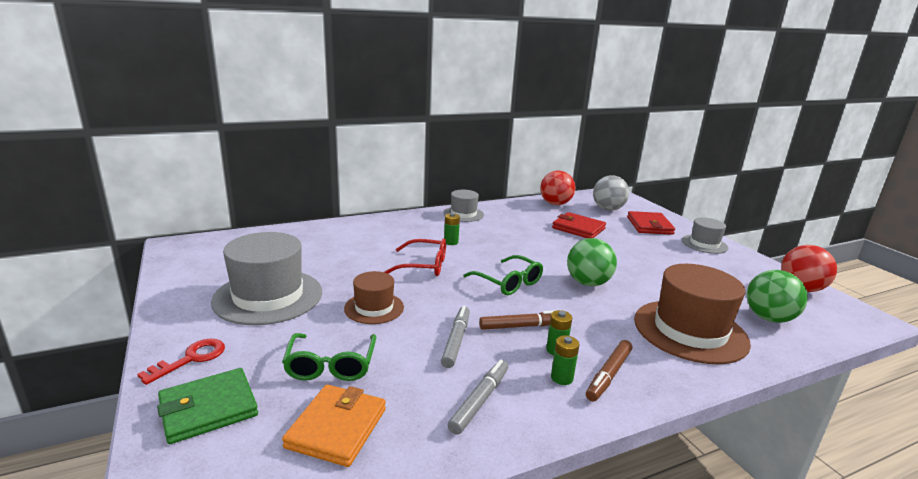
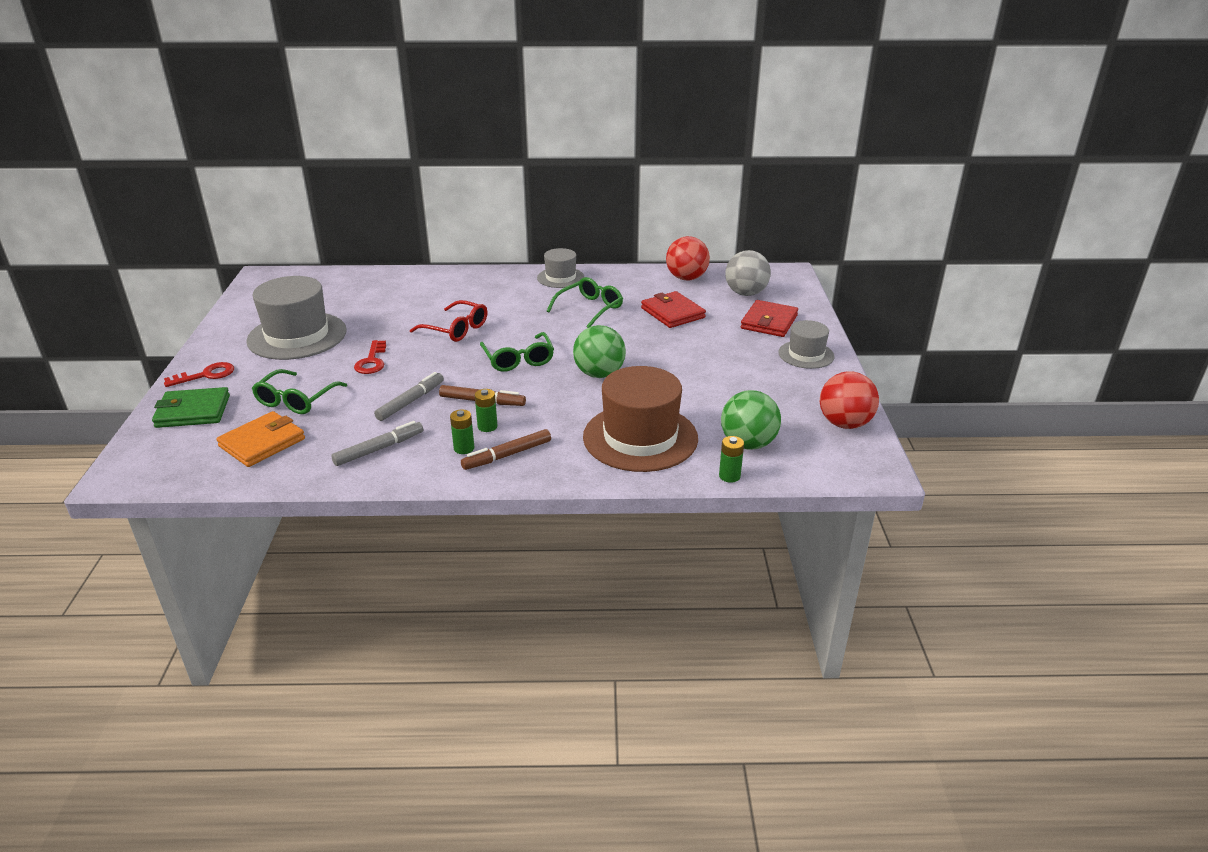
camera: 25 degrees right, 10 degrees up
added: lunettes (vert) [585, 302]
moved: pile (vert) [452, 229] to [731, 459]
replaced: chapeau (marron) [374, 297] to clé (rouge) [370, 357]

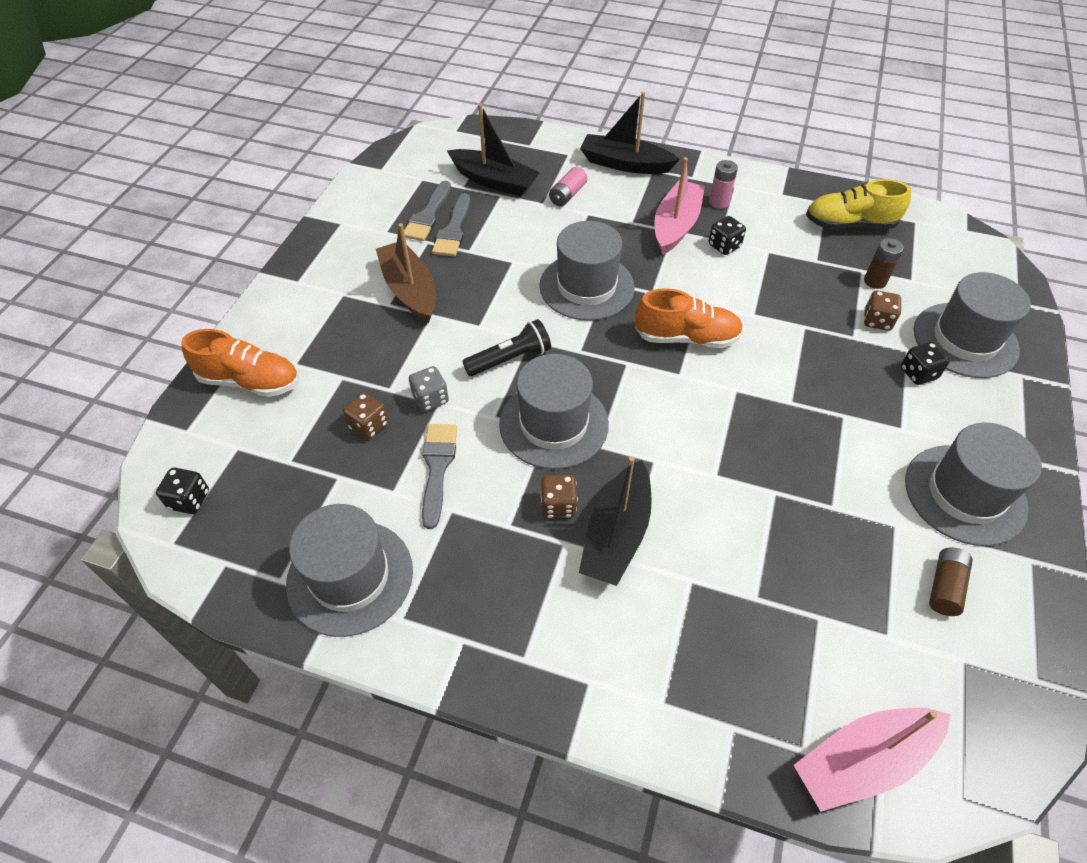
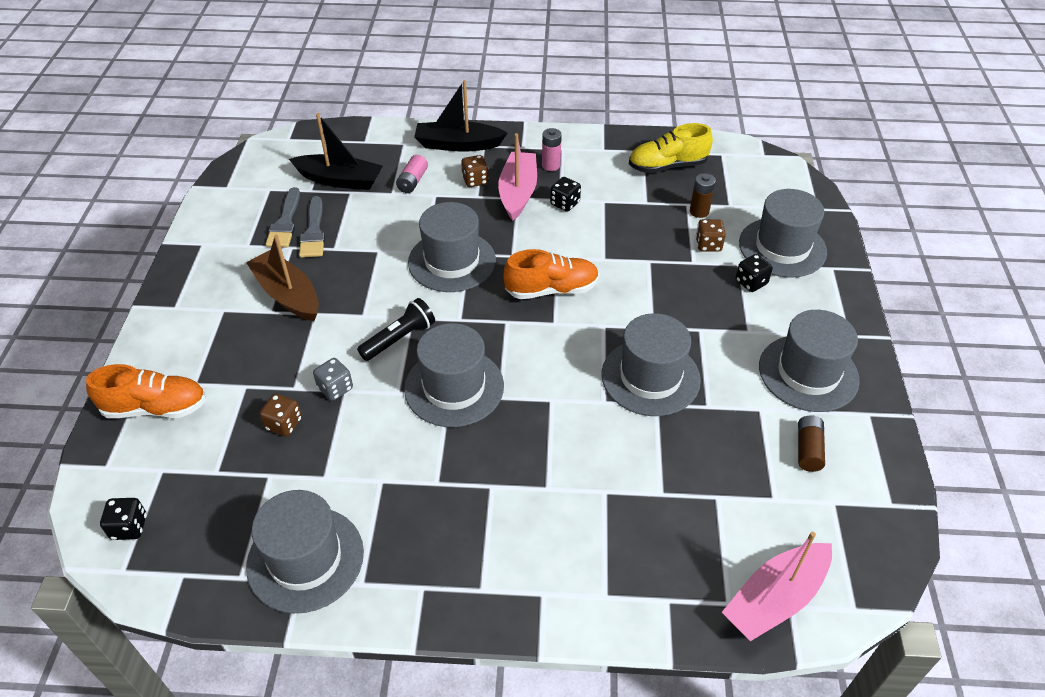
camera: 15 degrees left, 5 degrees down
removed: pinceau (gris) [439, 476]; bateau (noir) [615, 521]
added: chapeau (gris) [651, 364]
moved: dé (marron) [559, 496] to [475, 171]

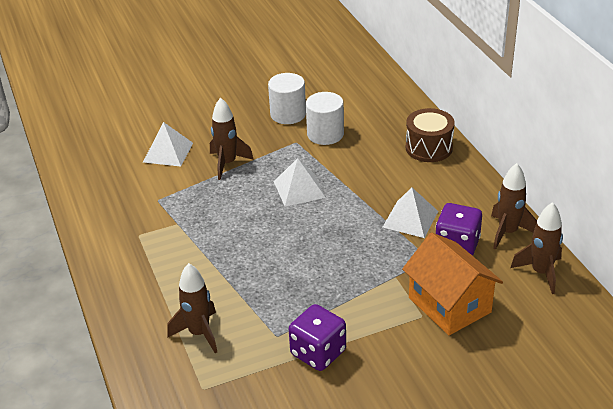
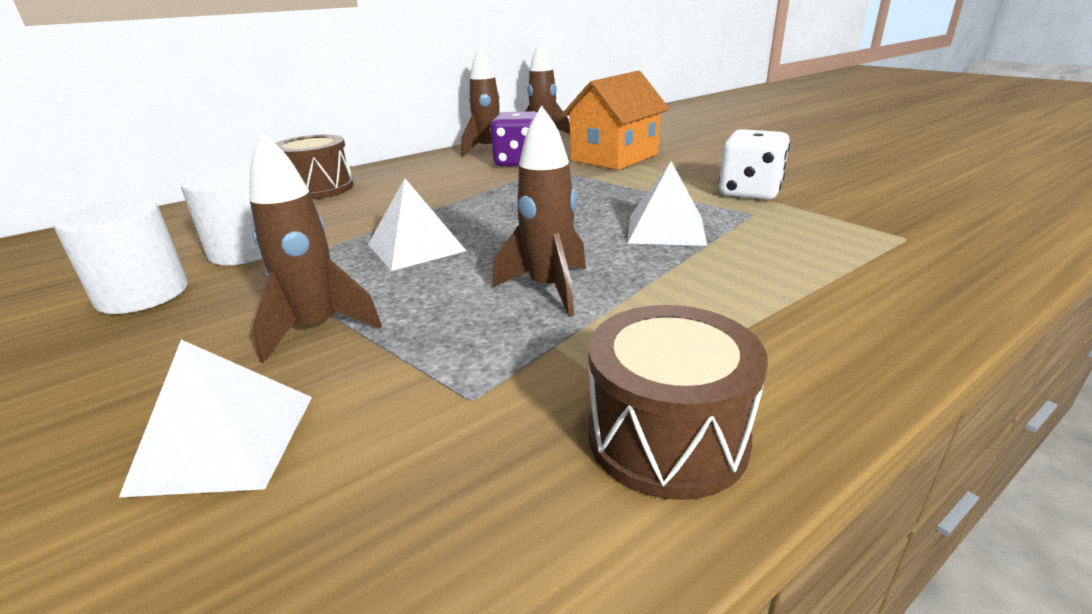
camera: 105 degrees left, 10 degrees down
added: tambour (marron) [678, 402]
moved: fusée (marron) [192, 308] to [539, 211]; pyramide (blanc) [410, 213] to [667, 203]
recoloured: dé (violet) [317, 337] to dé (blanc) [754, 164]

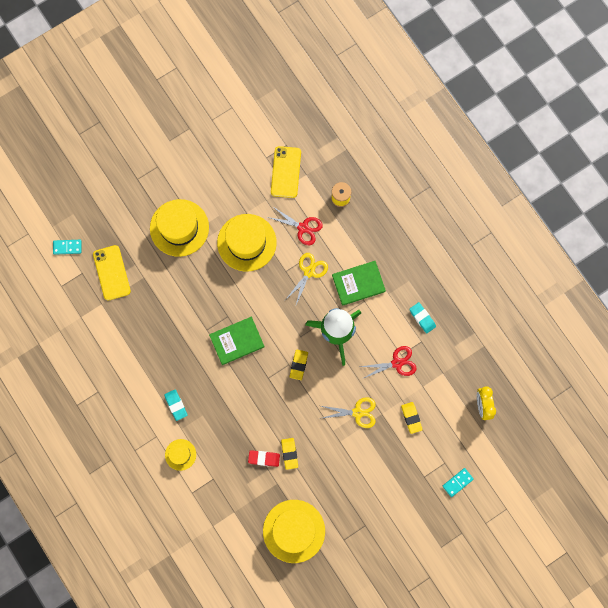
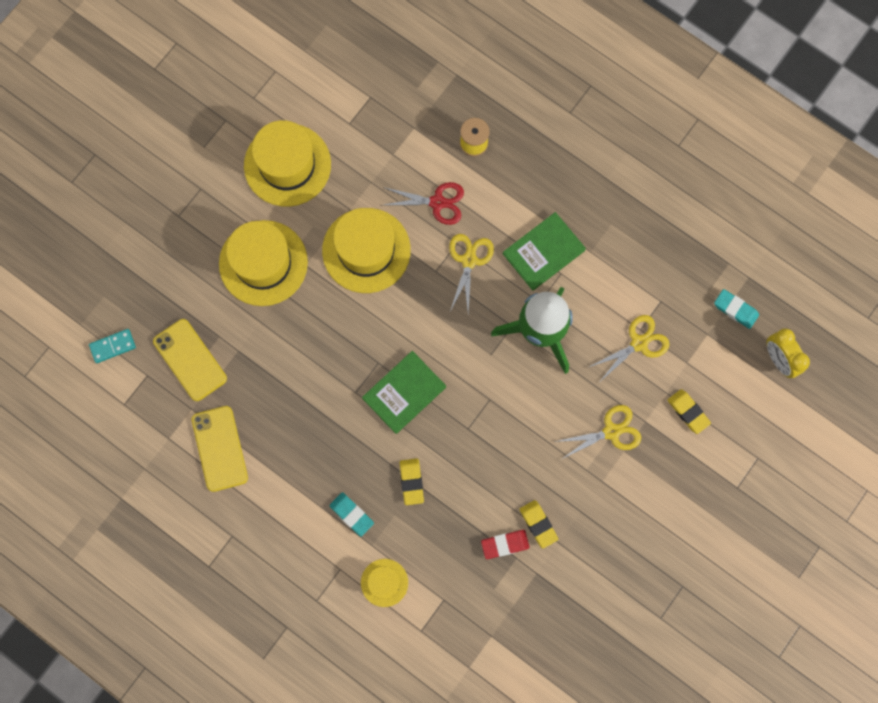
camera: 20 degrees left, 0 degrees up
removed: domino (turquoise) [458, 482]
moved: téléphone (jaune) [286, 172] to [220, 449]; chapeau (jaune) [294, 531] to [287, 163]; gomme (jaune) [299, 365] to [412, 481]; gomme (turquoise) [422, 317] to [736, 309]
recoloured: ciseaux (rouge) [388, 362] to ciseaux (jaune) [629, 348]

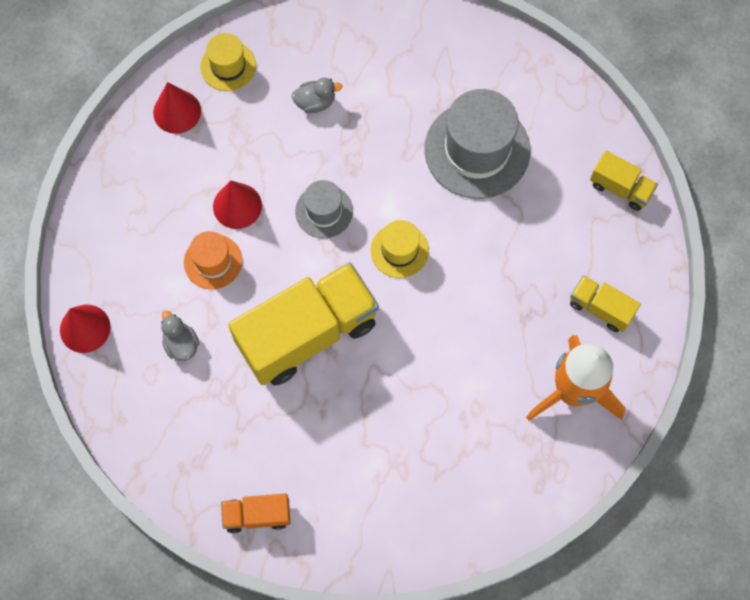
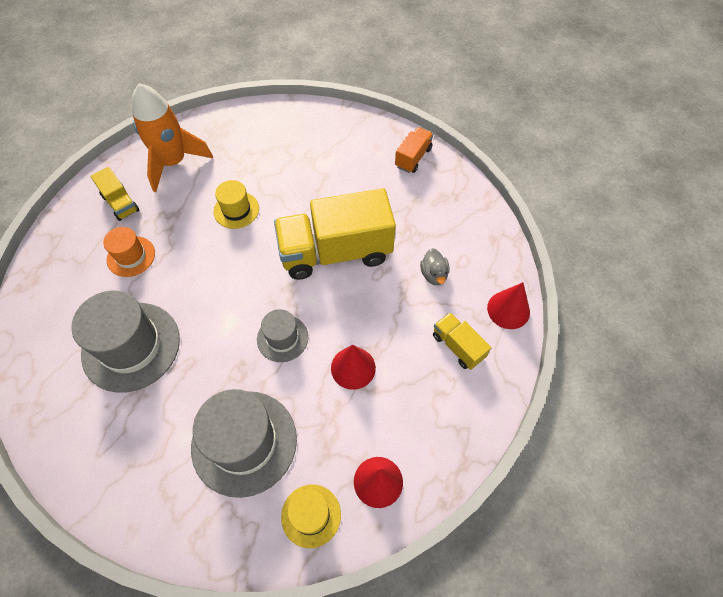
camera: 160 degrees left, 10 degrees down
moved: chapeau (orange) [213, 260] to [129, 252]; chapeau (jaune) [400, 249] to [236, 204]; camion (jaune) [624, 181] to [462, 341]
replaced: canard (gris) [317, 95] to chapeau (gris) [244, 443]
turned: camion (orange) [256, 513] = [414, 150] 75 degrees counterclockwise

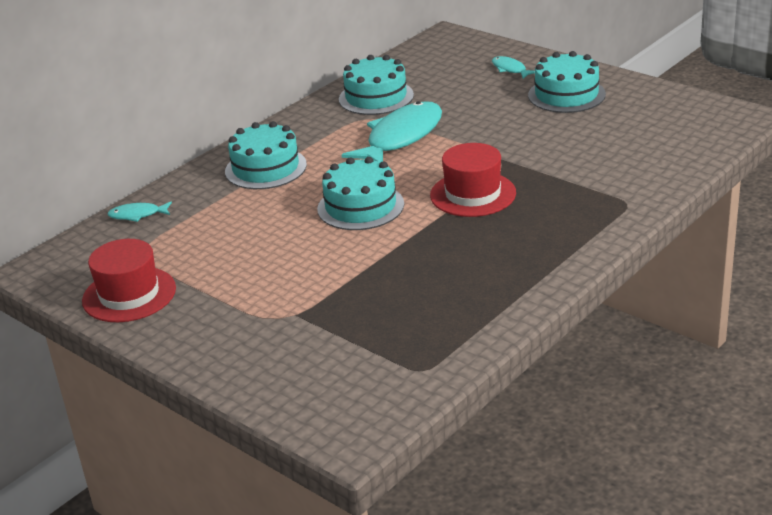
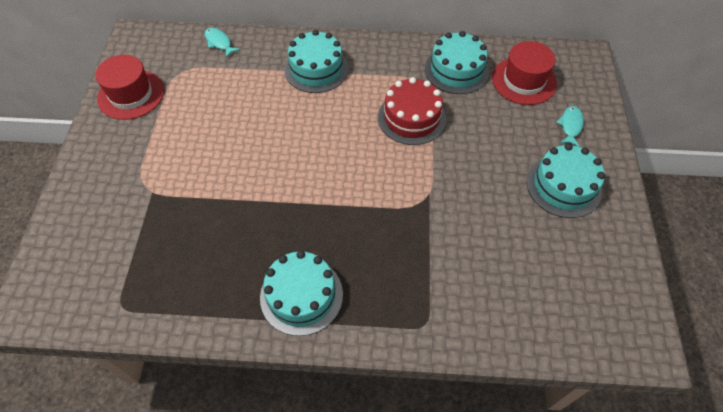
camera: 50 degrees right, 25 degrees up
moved: gâteau (turquoise) [360, 193] to [301, 293]; chapeau (rouge) [473, 180] to [524, 73]
replaced: poisson (turquoise) [392, 131] to gâteau (rouge) [412, 111]

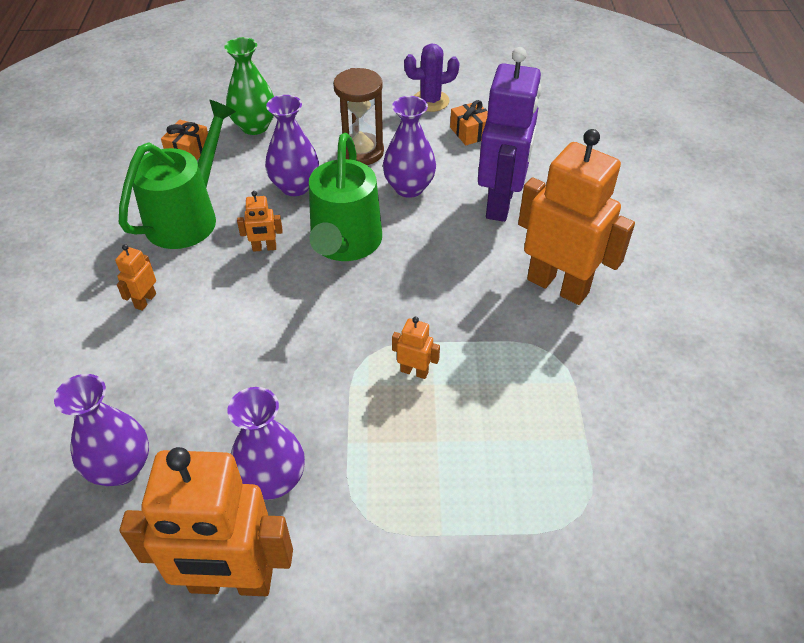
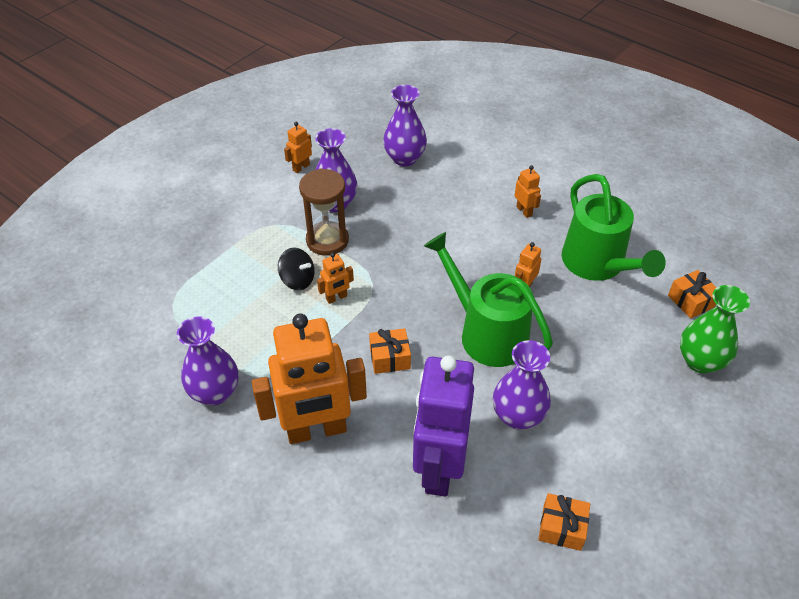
camera: 130 degrees right, 0 degrees up
removed: cactus (violet) [432, 77]
added: toupie (noir) [296, 268]; cadeau (orange) [390, 351]
moved: vase (violet) [292, 145] to [207, 360]; sablier (marron) [358, 116] to [324, 212]
turned: robot (violet) [510, 134] = [443, 426] 45 degrees clockwise
resized: robot (orange) [206, 521] = [298, 147] x0.41

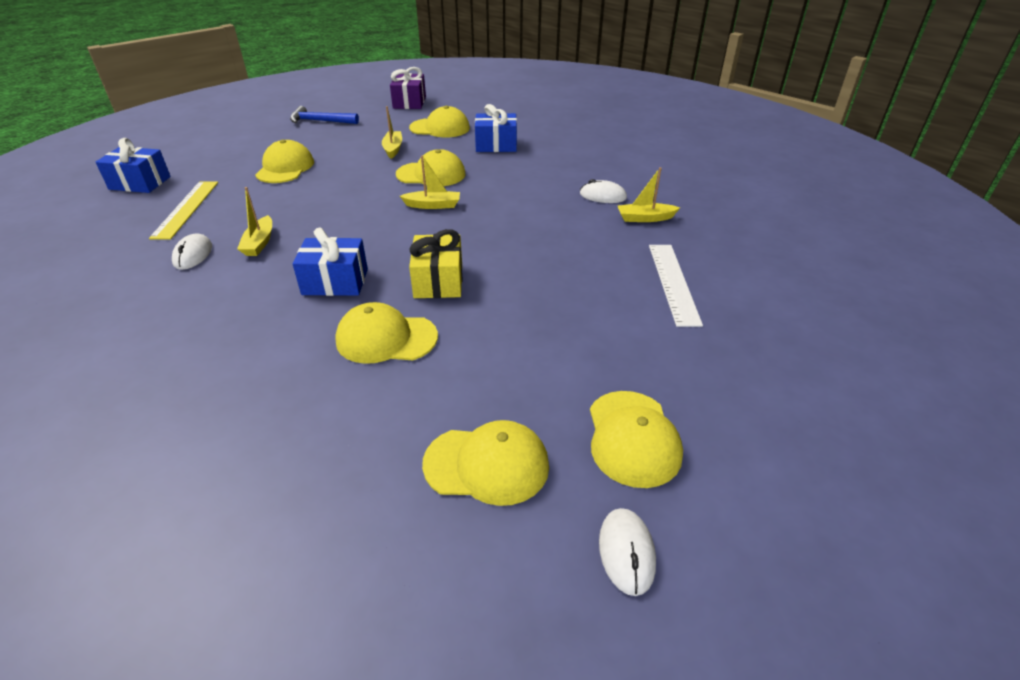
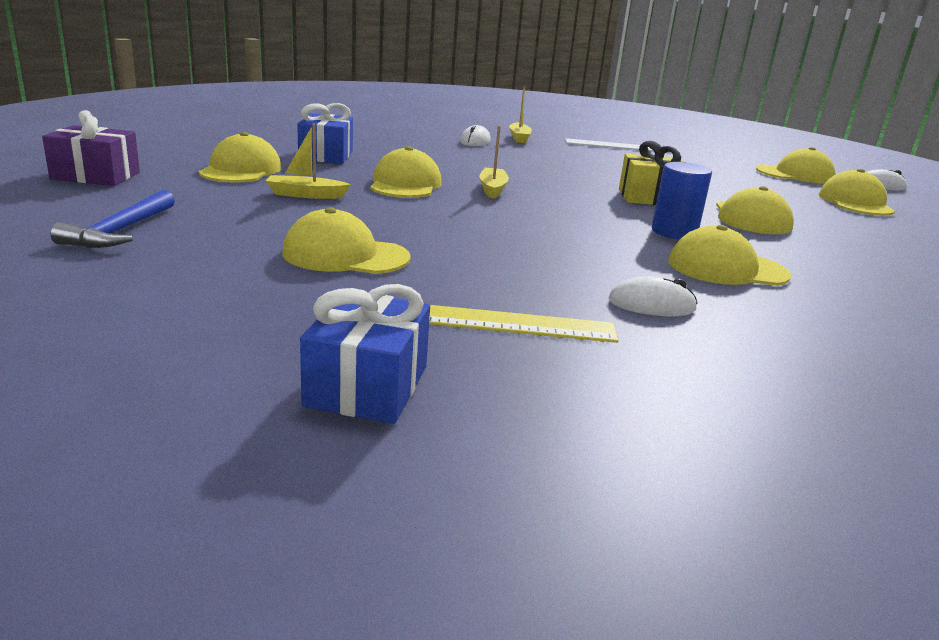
camera: 90 degrees left, 15 degrees down
removed: bateau (jaune) [254, 221]
added: casquette (jaune) [729, 255]
replaced: cadeau (bleu) [330, 261] to cylindre (bleu) [682, 200]

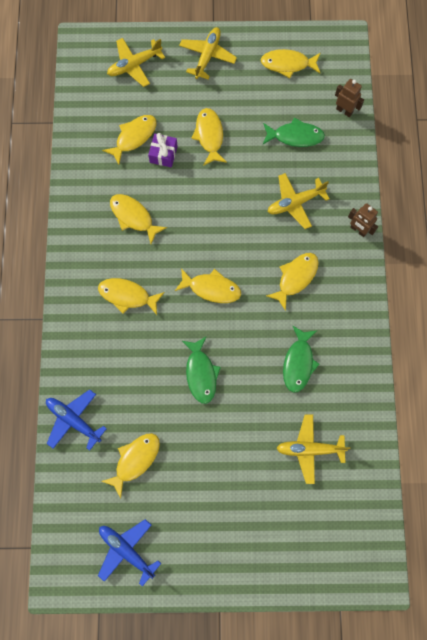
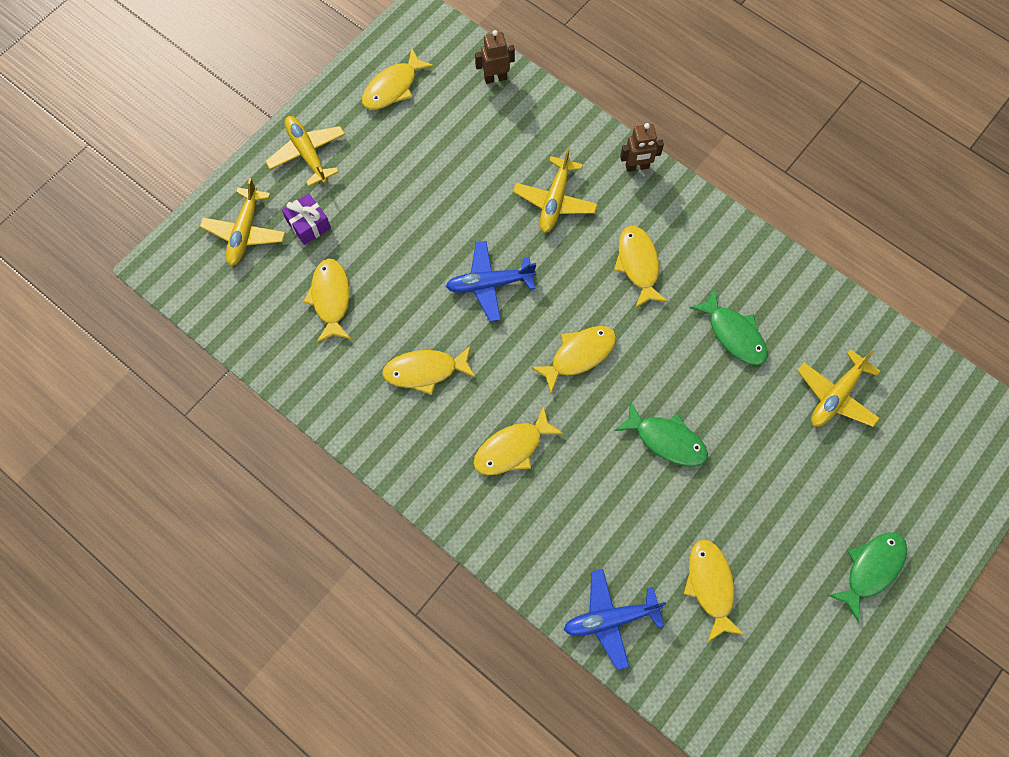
camera: 50 degrees left, 5 degrees down
removed: poisson (jaune) [209, 137]
moved: cadeau (violet) [163, 150] to [306, 219]; avion (bleu) [129, 553] to [491, 281]; poisson (vert) [294, 132] to [867, 577]

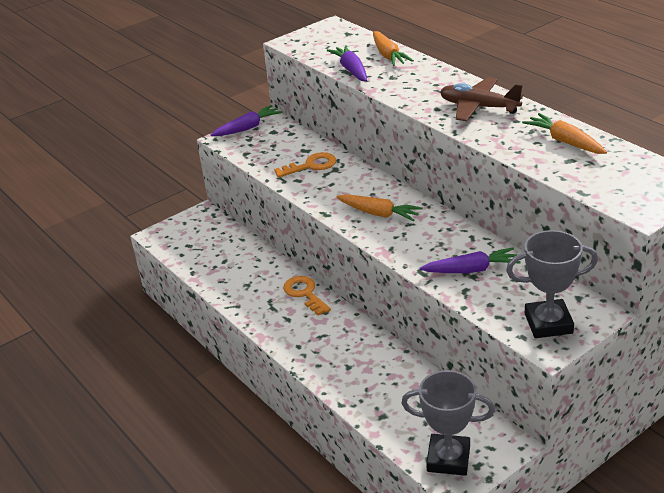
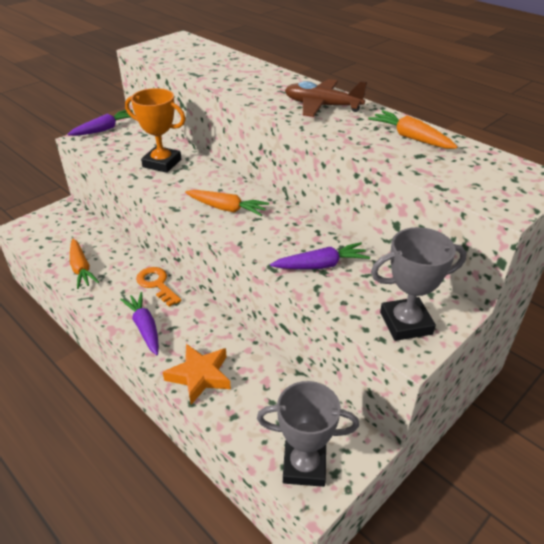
camera: 10 degrees left, 5 degrees up
added: étoile (orange) [197, 374]
moved: carotte (orange) [393, 48] to [84, 264]; carotte (violet) [347, 63] to [139, 323]
replaced: clé (orange) [305, 165] to trophée (orange) [155, 130]

